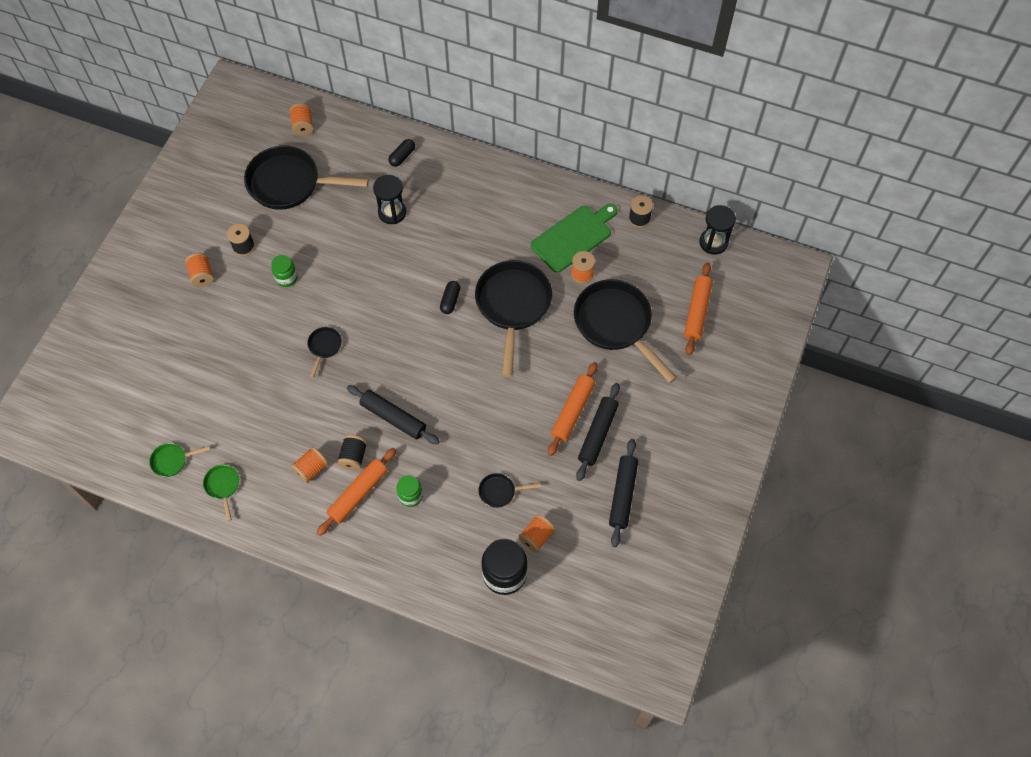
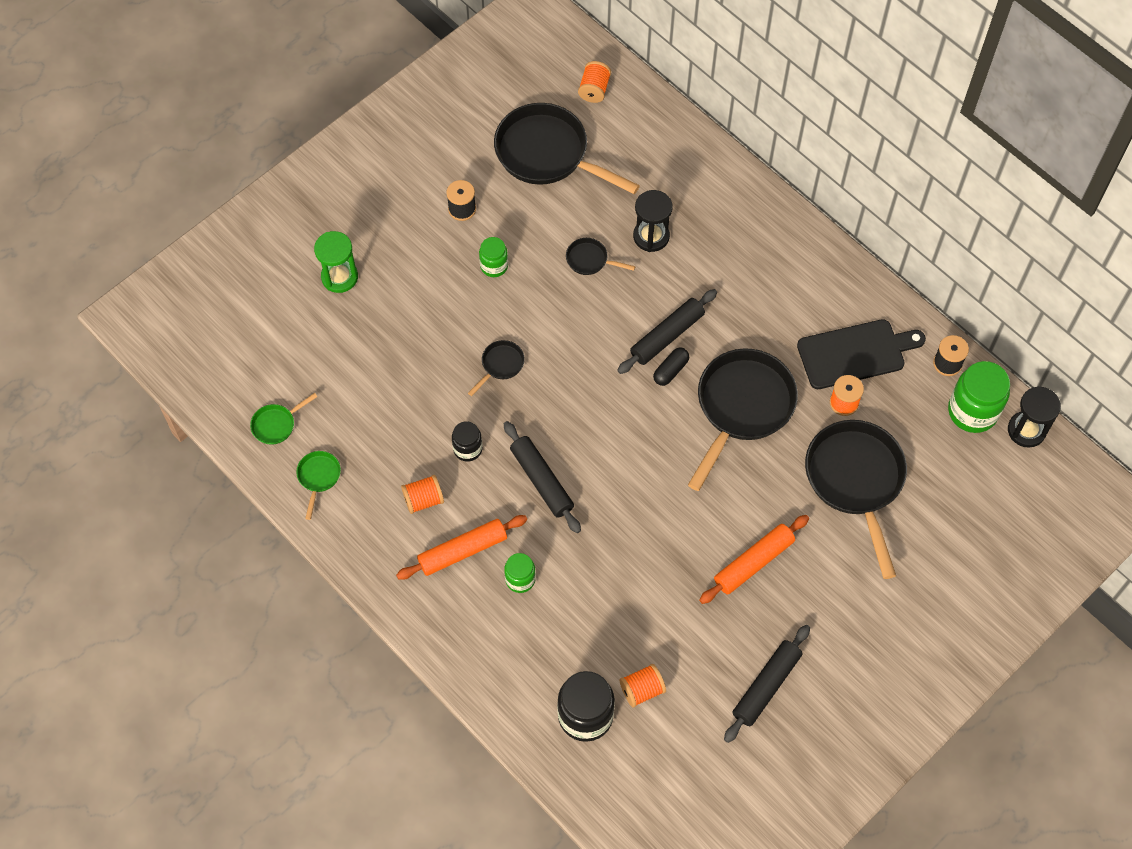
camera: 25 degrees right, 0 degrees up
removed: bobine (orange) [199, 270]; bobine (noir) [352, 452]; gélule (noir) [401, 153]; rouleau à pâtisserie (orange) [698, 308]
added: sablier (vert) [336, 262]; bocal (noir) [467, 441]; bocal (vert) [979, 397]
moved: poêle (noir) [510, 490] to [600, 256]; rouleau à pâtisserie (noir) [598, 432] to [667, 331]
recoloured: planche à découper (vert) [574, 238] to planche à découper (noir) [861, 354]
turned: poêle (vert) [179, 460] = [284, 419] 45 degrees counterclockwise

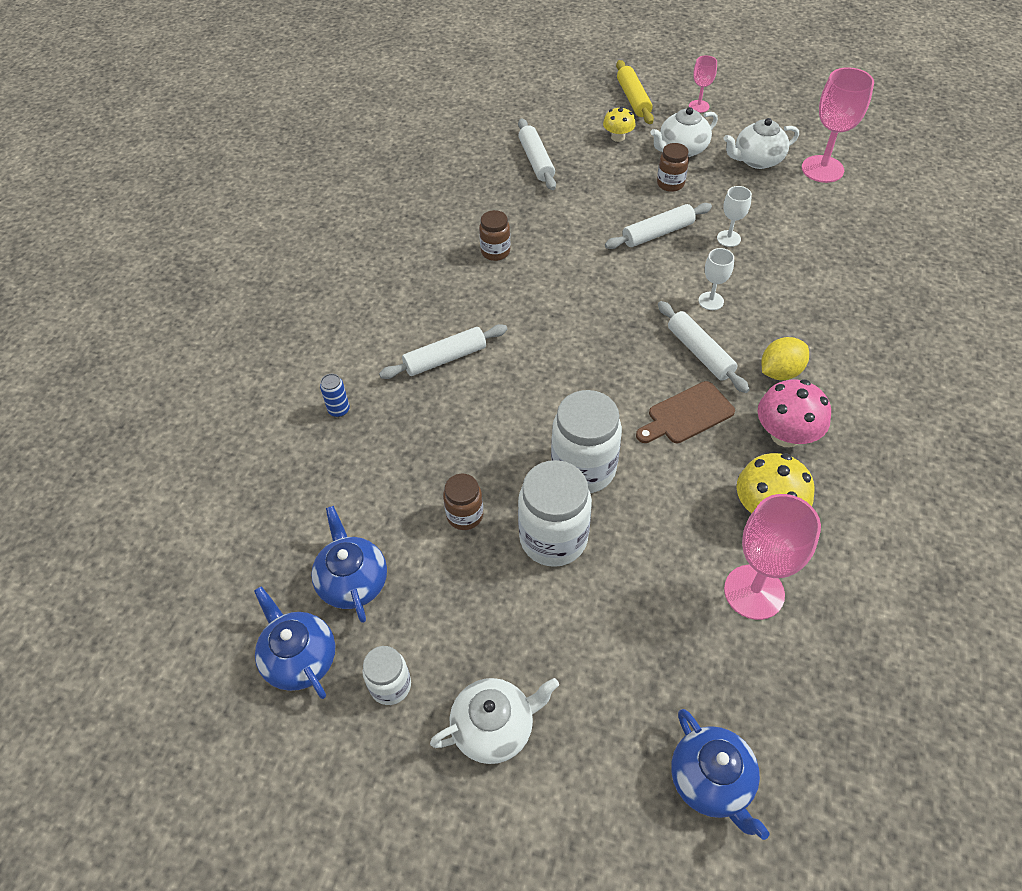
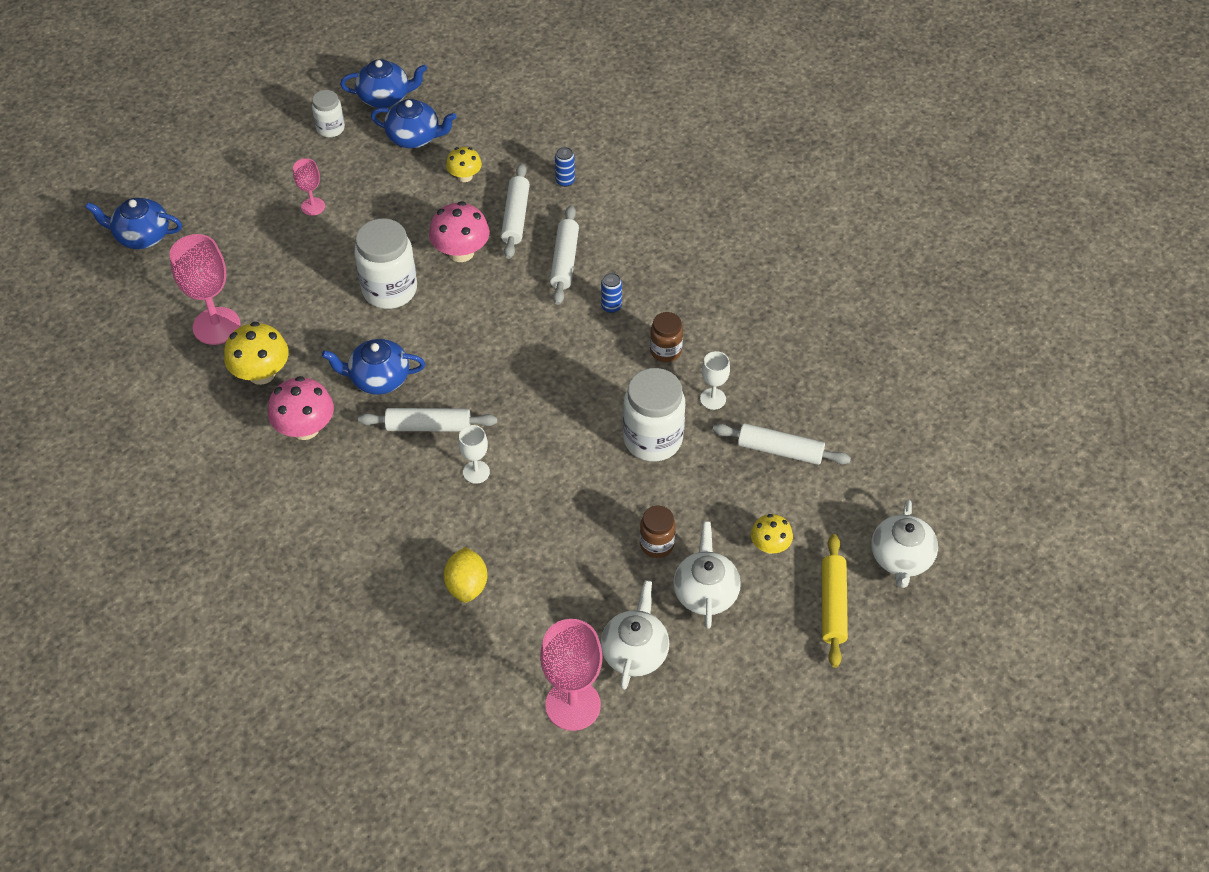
camera: 120 degrees right, 0 degrees up
removed: bocal (marron) [463, 502]
added: champignon (rose) [459, 231]; champignon (jaune) [464, 164]; canette (bleu) [611, 293]
moved: verre à pied (rose) [703, 84] to [309, 187]; citron (jaune) [785, 358] to [466, 575]; rouleau à pâtisserie (blanc) [658, 226] to [515, 211]; bocal (blanc) [555, 513] to [654, 415]; verre à pied (blanc) [734, 216] to [715, 380]; théière (blanc) [494, 721] to [904, 543]
replaced: planche à découper (marron) [685, 412] to théière (bleu) [373, 367]
turned: rouleau à pâtisserie (jaune) [635, 92] = [835, 601] 75 degrees clockwise

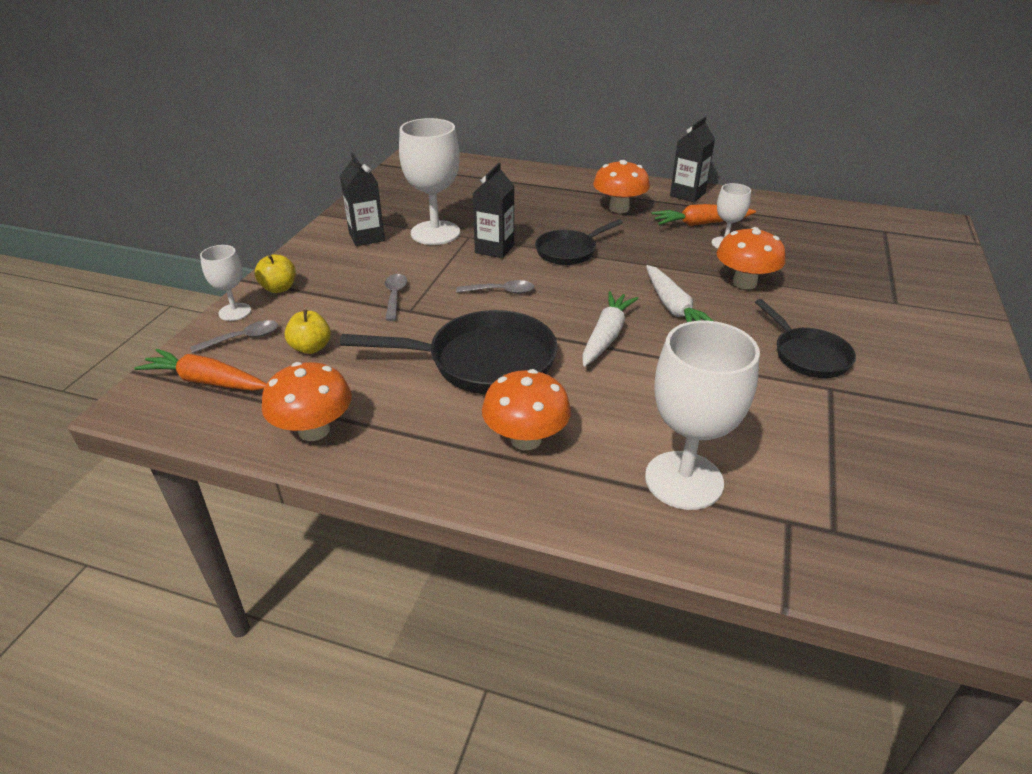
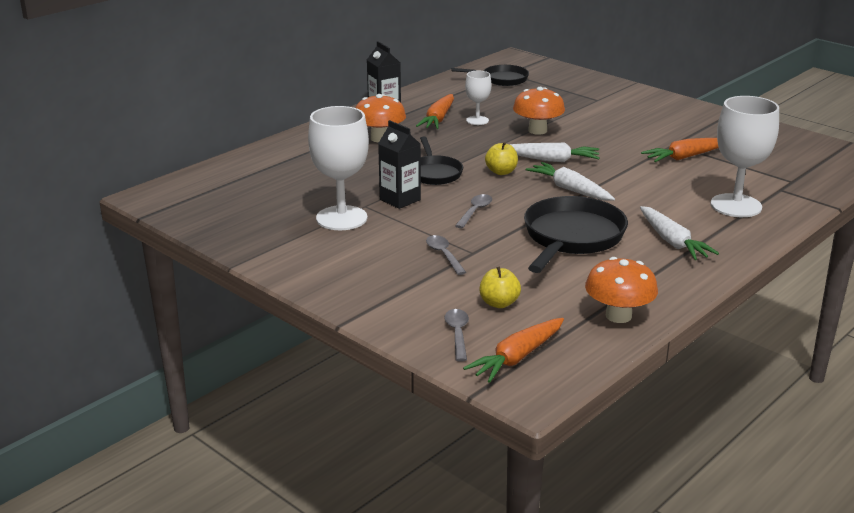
camera: 65 degrees left, 10 degrees down
removed: verre à pied (blanc) [225, 283]; brique de lait (noir) [362, 199]
added: carotte (orange) [680, 150]
moved: poêle (noir) [805, 338] to [490, 75]; pomme (jaune) [275, 273] to [501, 158]
replaced: champignon (orange) [526, 409] to carotte (blanc) [679, 233]
turned: cuillère (gris) [396, 297] = [446, 255] 45 degrees clockwise

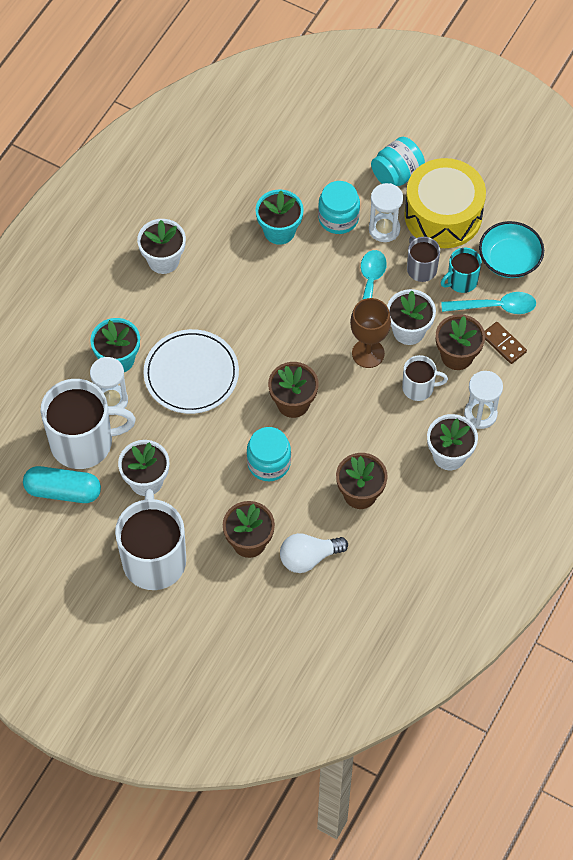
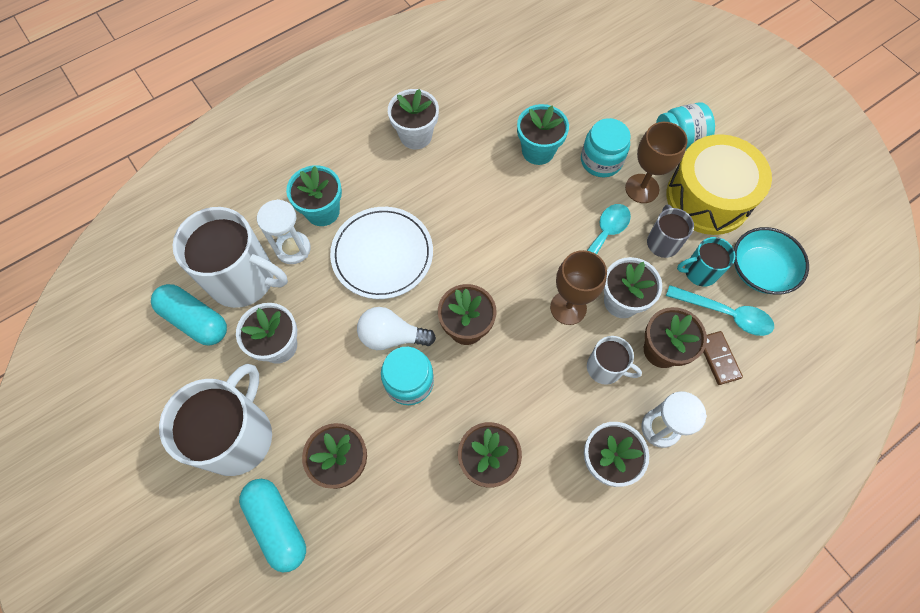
camera: 25 degrees right, 5 degrees up
added: gélule (turquoise) [272, 526]
moved: ampoule (blanc) [314, 553] to [396, 328]
replaced: sablier (blanc) [386, 212] to verre à pied (marron) [656, 162]

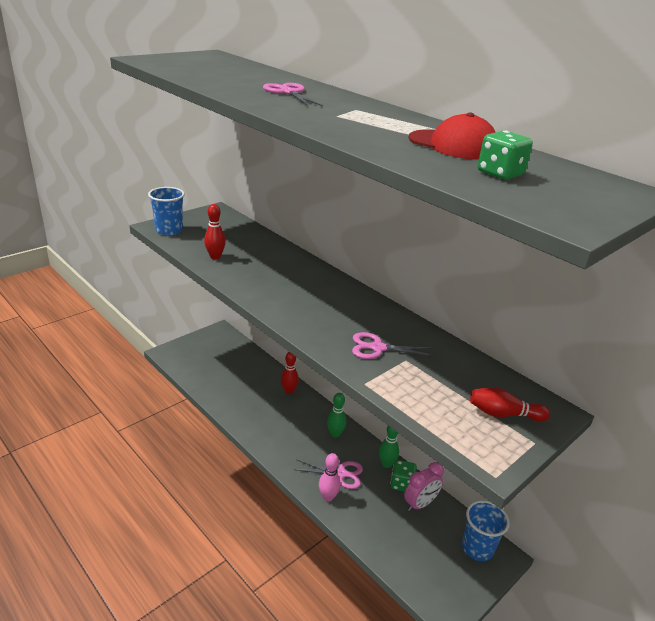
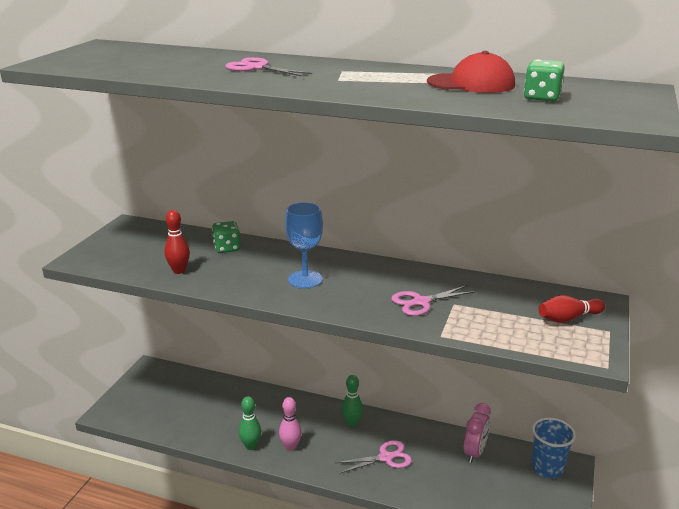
camera: 25 degrees left, 5 degrees down
removed: gobelet (bleu) [166, 211]; quille (rouge) [290, 373]
added: verre à pied (bleu) [304, 245]
moved: dé (vert) [403, 476] to [226, 237]; quille (vert) [389, 447] to [250, 423]; quille (rose) [330, 477] to [290, 424]

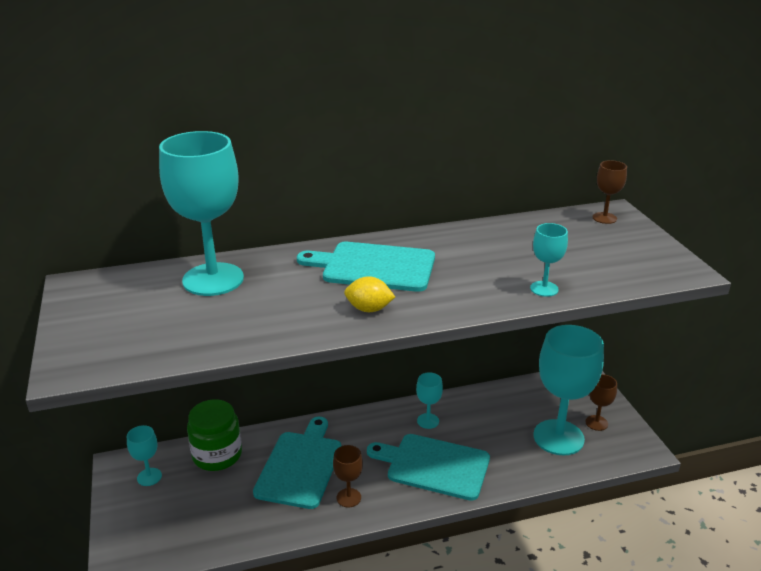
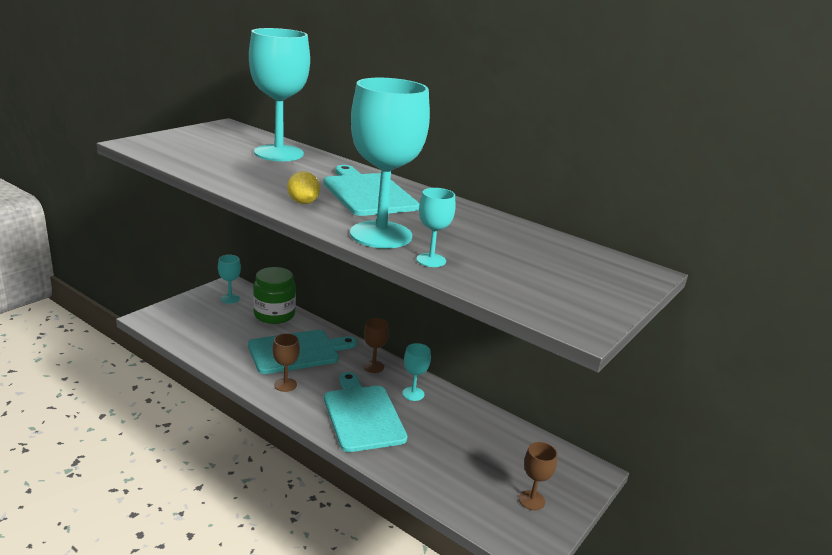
camera: 50 degrees right, 5 degrees down
moved: verre à pied (turquoise) [569, 390] to [390, 163]; verre à pied (marron) [610, 192] to [376, 345]

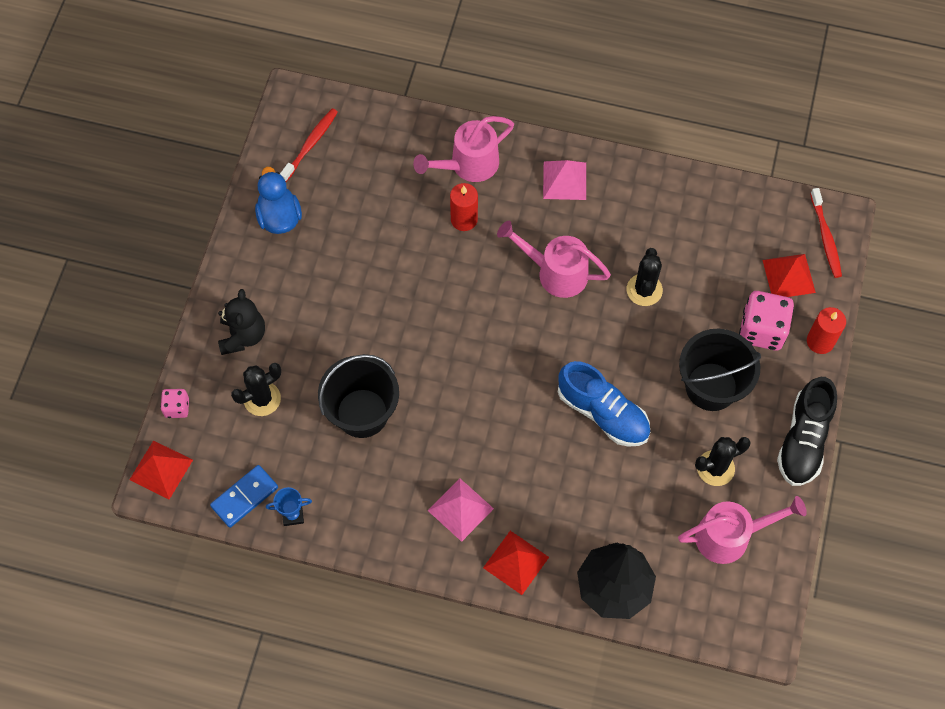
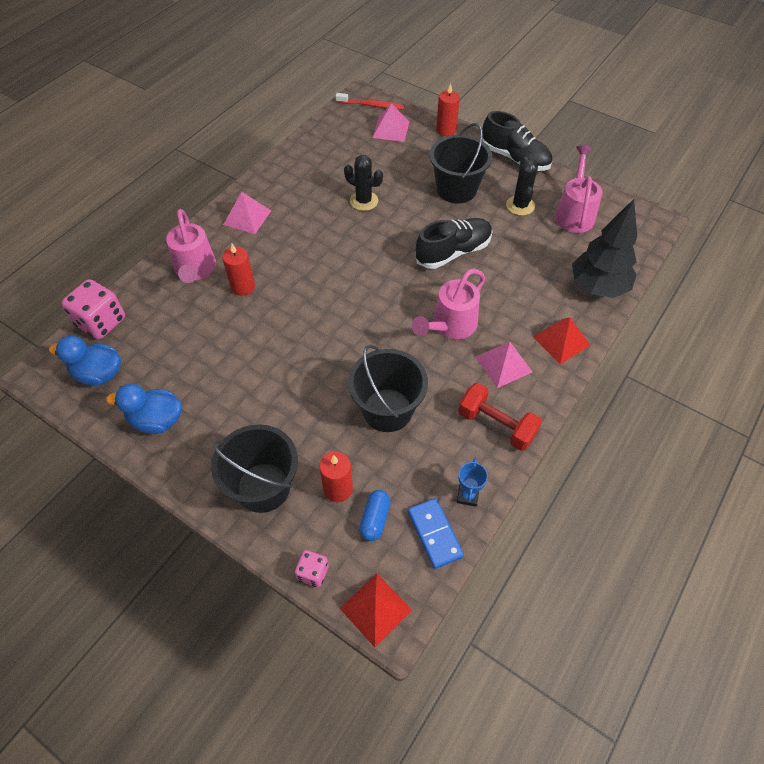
camera: 70 degrees left, 10 degrees down
added: gélule (bleu) [375, 515]; haltère (rouge) [500, 417]
moved: dé (rose) [766, 321] to [93, 309]; arrosoir (rose) [554, 259] to [448, 304]
replaced: brosse à dents (rouge) [309, 145] to canard (bleu) [85, 361]; ours en peluche (noir) [241, 322] to seau (noir) [254, 468]; cactus (noir) [256, 389] to bougie (rouge) [336, 476]
recoloured: pyramide (rouge) [789, 275] to pyramide (rose) [391, 122]; chaussure (bleu) [604, 404] to chaussure (noir) [454, 243]

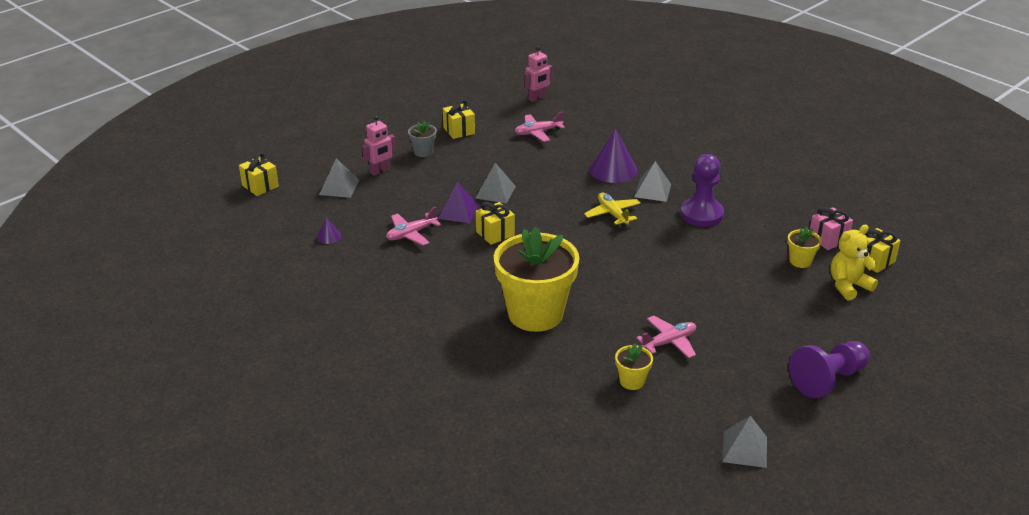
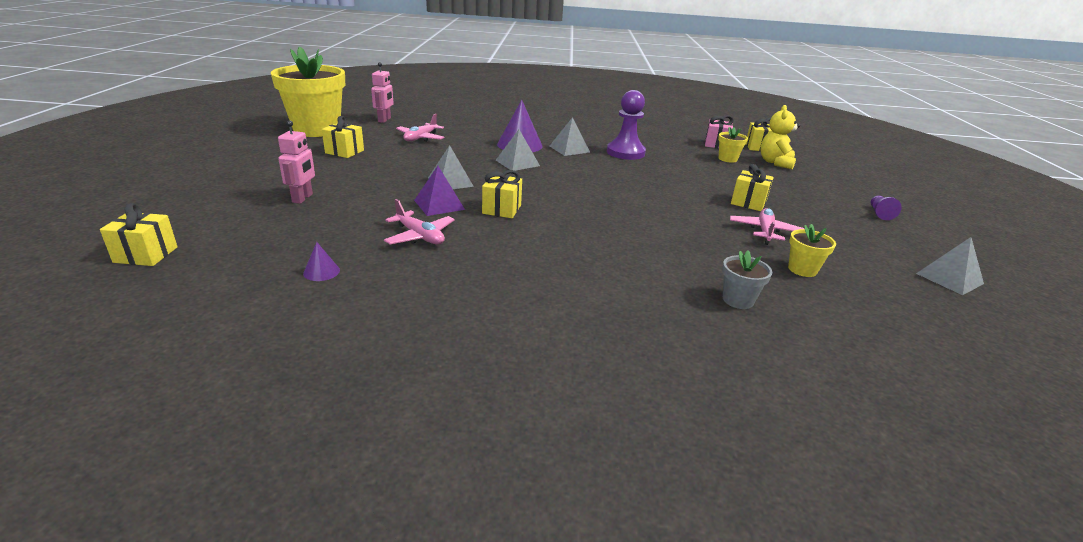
camera: 45 degrees left, 5 degrees down
removed: avion (jaune) [612, 210]
added: cadeau (jaune) [752, 187]
moved: pot de fleurs (jaune) [536, 279] to [308, 91]; pyramide (gris) [339, 178] to [518, 150]; pot de fleurs (gris) [422, 139] to [747, 280]
turned: avion (rose) [413, 226] = [419, 222] 60 degrees counterclockwise
resized: pion (violet) [829, 369] = [886, 208] x0.49

